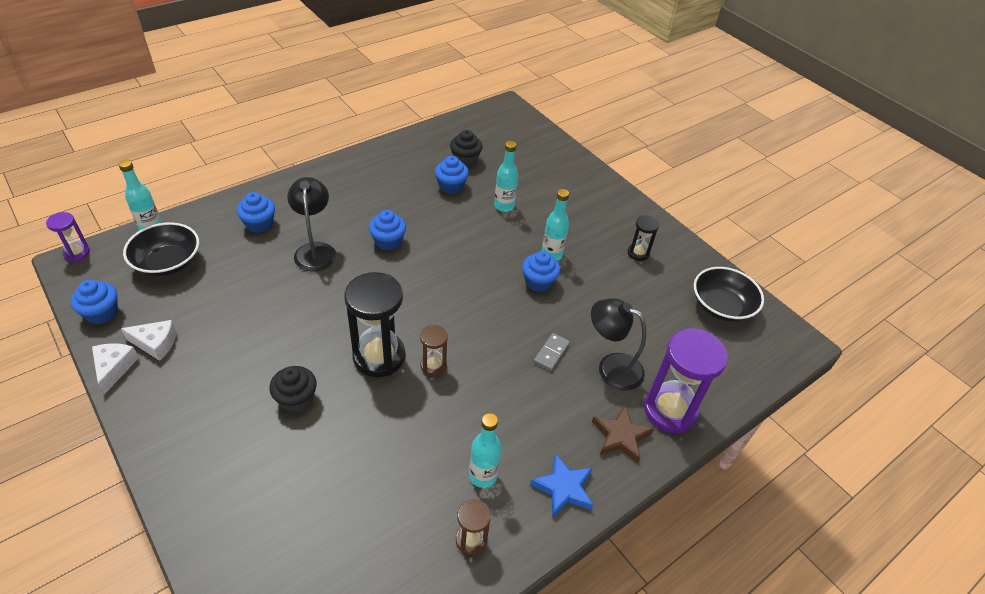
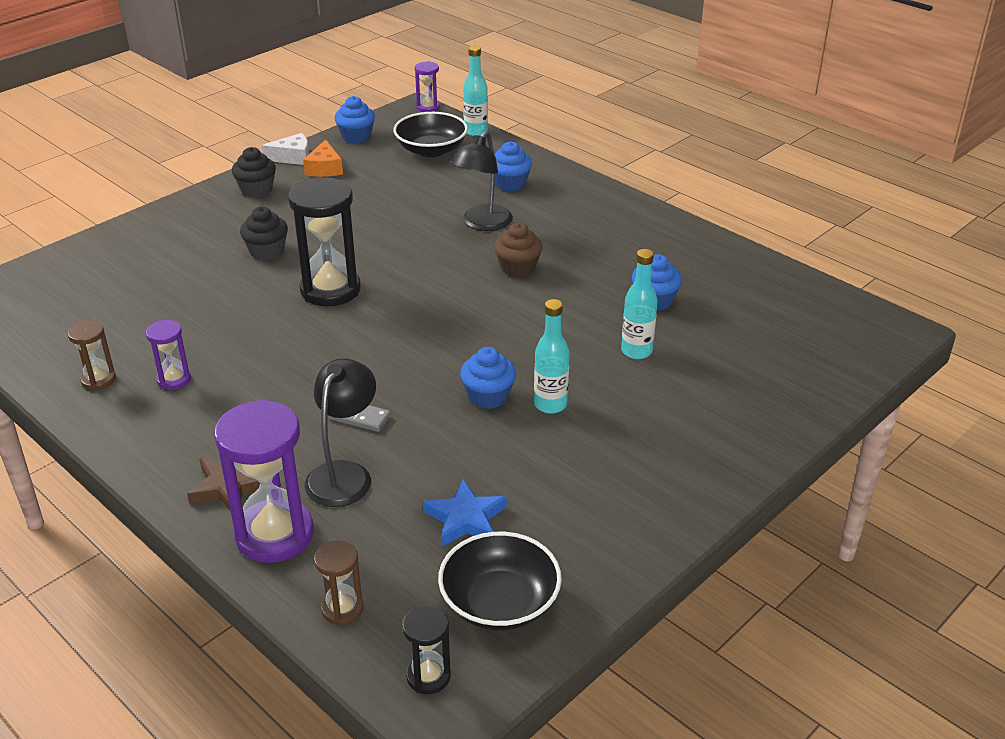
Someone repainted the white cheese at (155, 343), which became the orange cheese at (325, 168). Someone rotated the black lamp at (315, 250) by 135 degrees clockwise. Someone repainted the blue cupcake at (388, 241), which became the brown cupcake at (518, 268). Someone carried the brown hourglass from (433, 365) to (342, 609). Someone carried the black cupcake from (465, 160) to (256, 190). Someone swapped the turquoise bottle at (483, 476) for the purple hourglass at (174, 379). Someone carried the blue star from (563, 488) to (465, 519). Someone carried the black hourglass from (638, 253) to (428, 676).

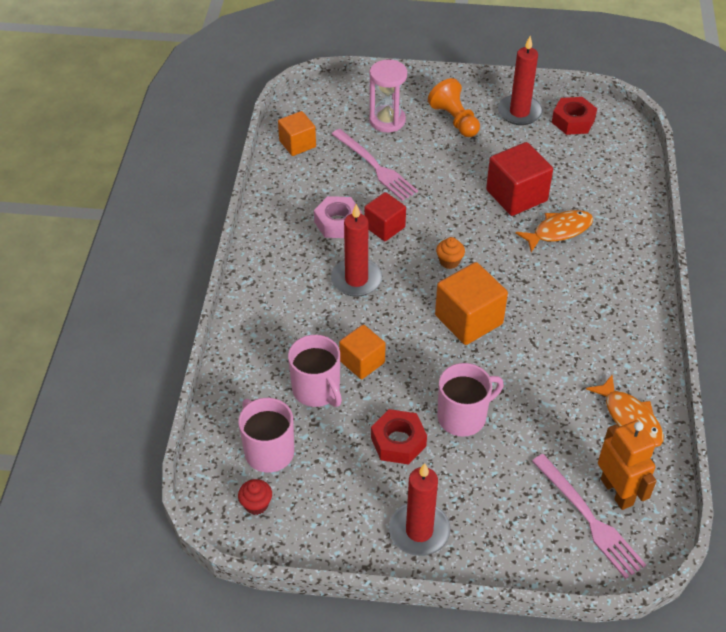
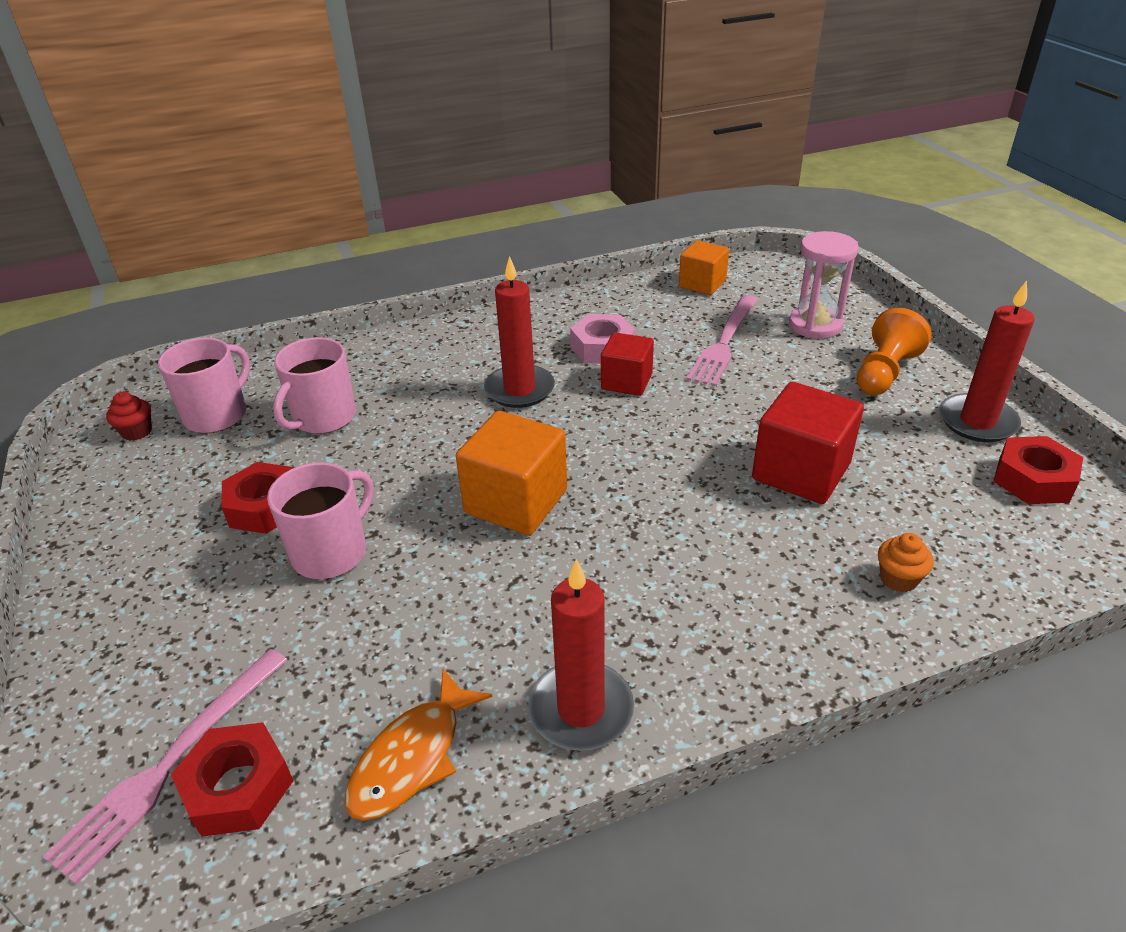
Someone took away the orange cube at (362, 362). Someone carried the red candle from (419, 531) to (581, 709). Someone carried the orange cupcake from (449, 261) to (898, 579). Someone rotated the pink mug at (463, 417) by 90 degrees counterclockwise. Someone took away the orange fish at (558, 231). Someone swapped the orange robot at (617, 492) for the red nut at (238, 787).

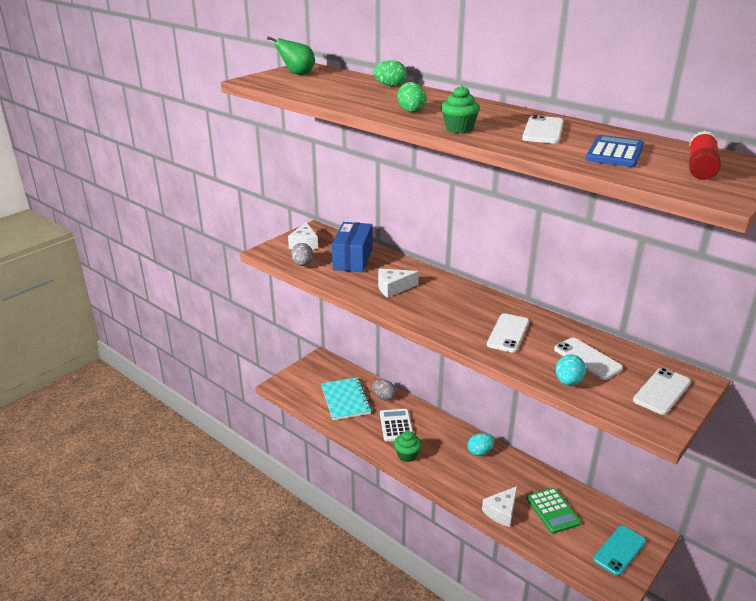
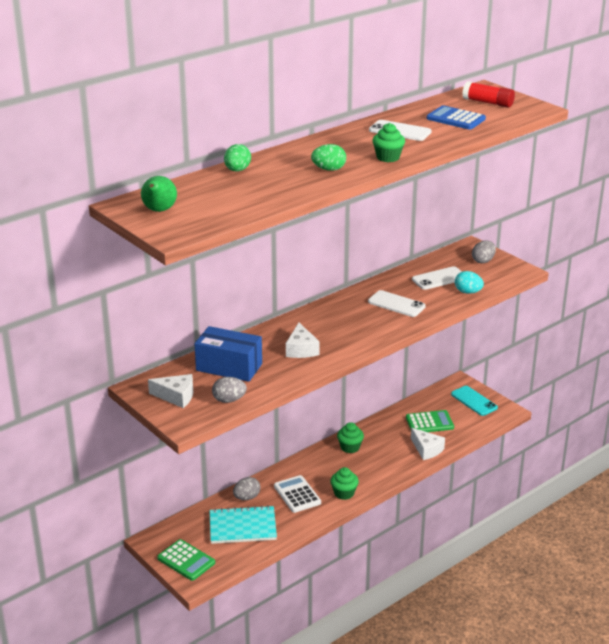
Someone rotated the white calculator at (396, 425) by 60 degrees clockwise. Someone swapped the turquoise egg at (480, 452) for the green cupcake at (350, 447). Someone swapped the white phone at (662, 391) for the grey egg at (483, 261). Someone put down the green calculator at (186, 560).

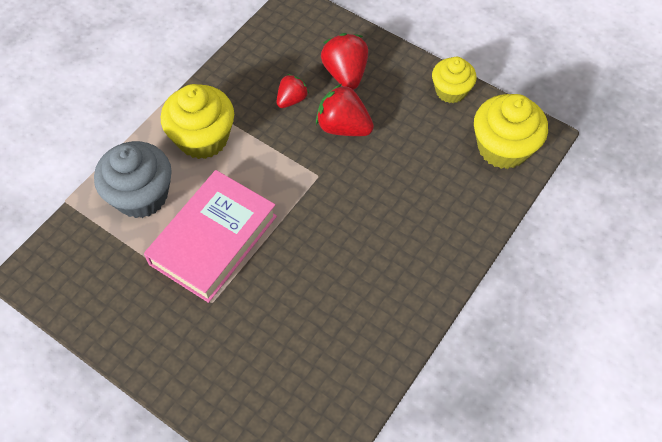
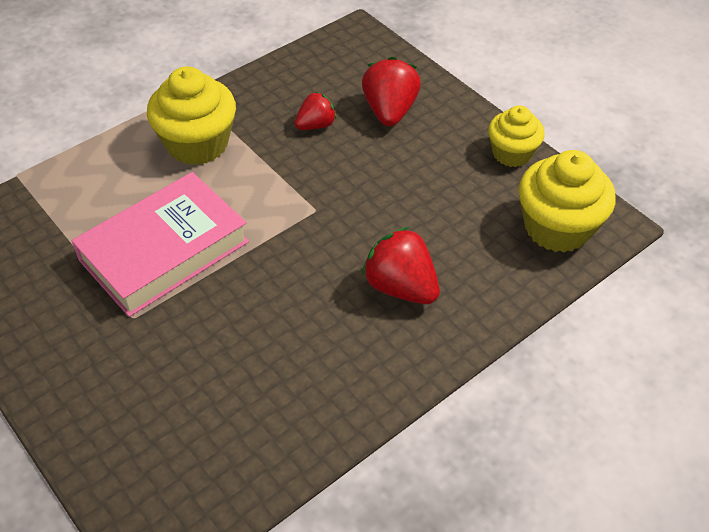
Someone took away the grey cupcake at (141, 195). Someone carried the red strawberry from (343, 127) to (401, 287).

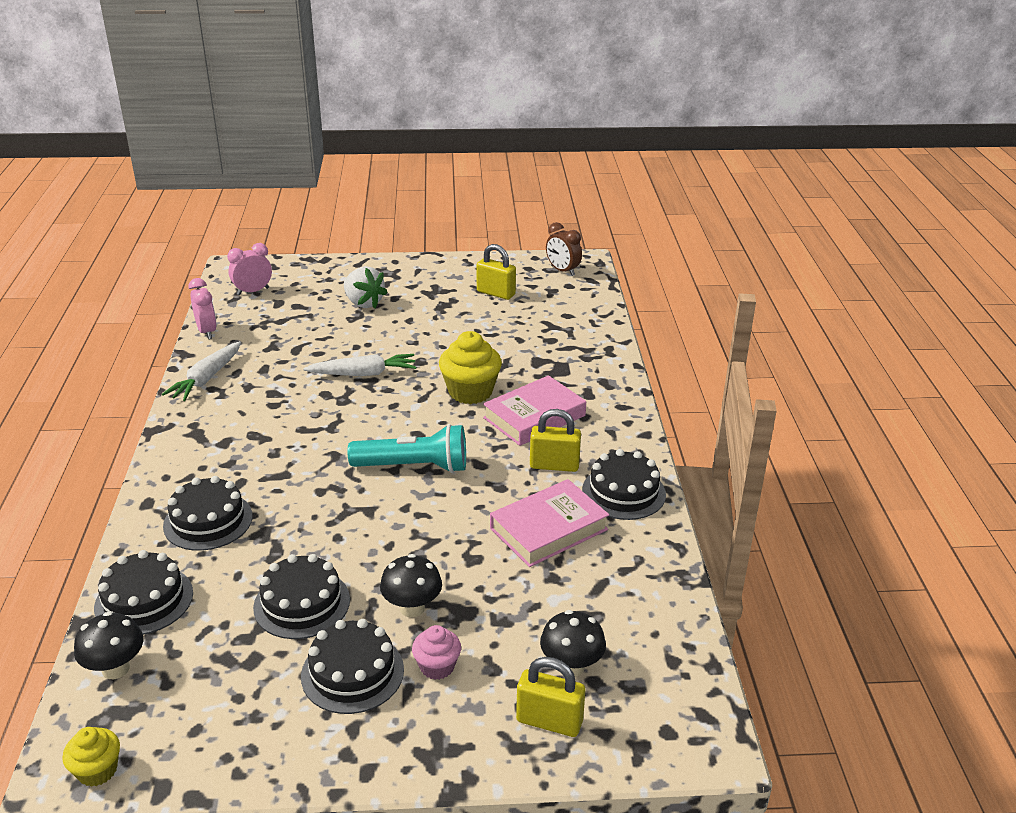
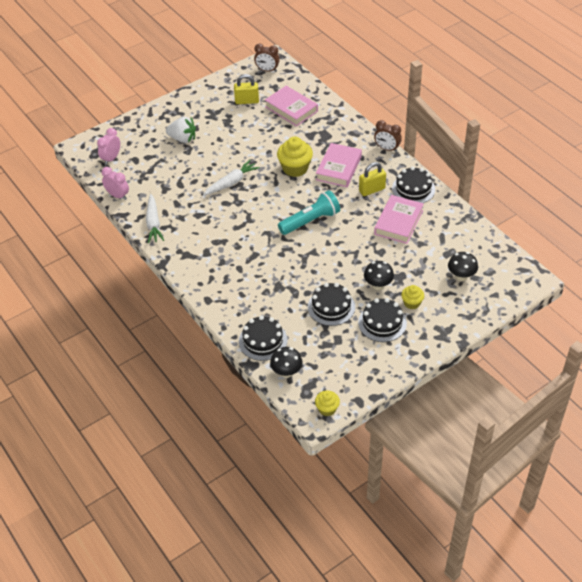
Someone took away the black cake at (208, 521). Someone repainted the pink cupcake at (437, 666), which became the yellow cupcake at (412, 303). Someone took away the yellow padlock at (549, 721). Someone put down the pink book at (291, 109). Someone put down the brown clock at (387, 149).

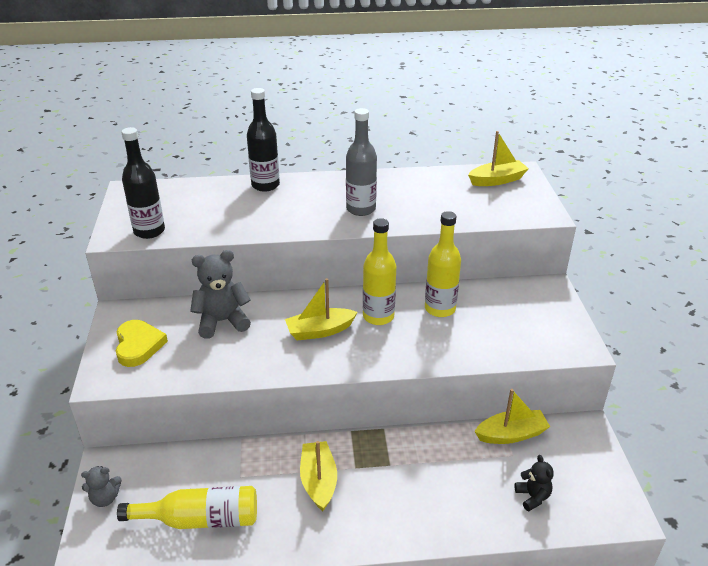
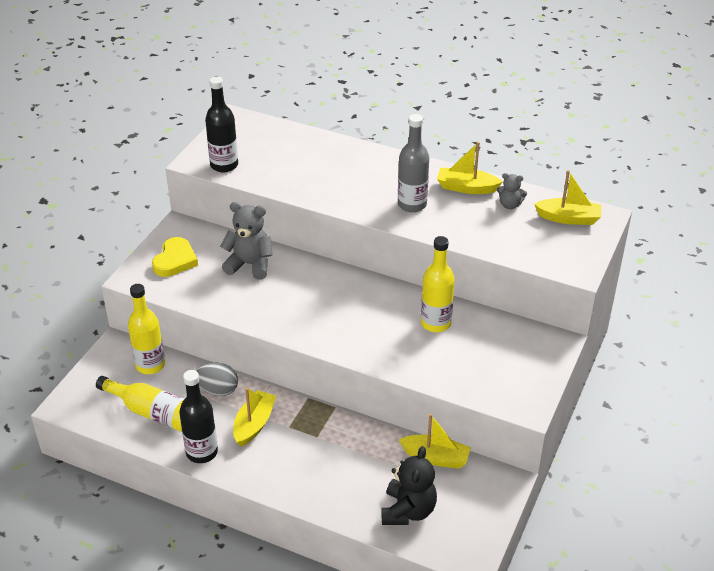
Someone carried the grey teddy bear from (105, 498) to (509, 205). Someone carried the black bottle from (265, 185) to (202, 452). Someone carried the yellow boat from (320, 331) to (466, 187). Someone carried the yellow bottle from (378, 316) to (150, 365). Someone scaled the black teddy bear at (532, 497) by 1.78. Someone put down the grey egg at (218, 390).

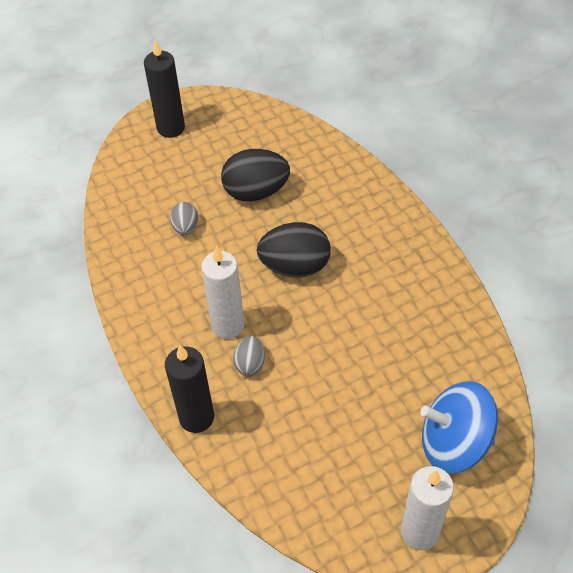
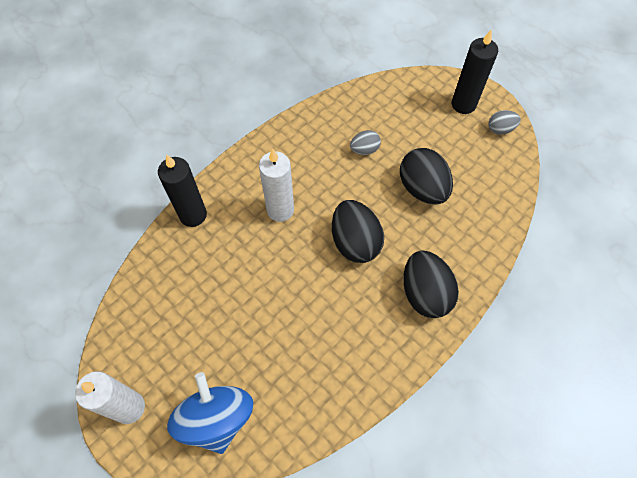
Someone carried the grey egg from (250, 363) to (500, 129). Someone put down the black egg at (425, 293).

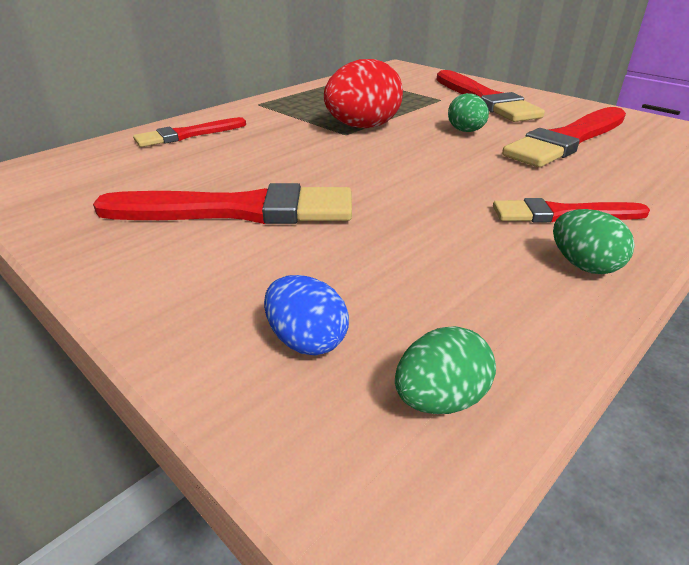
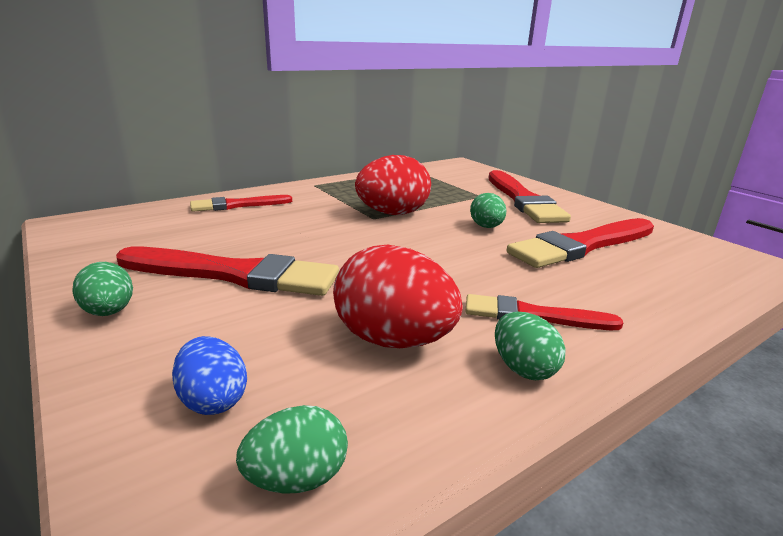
Someone put down the green egg at (109, 312). Someone put down the red egg at (393, 340).

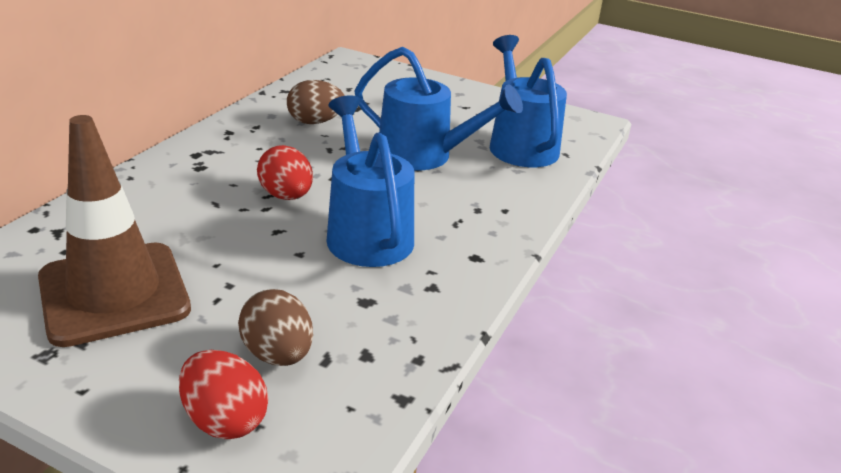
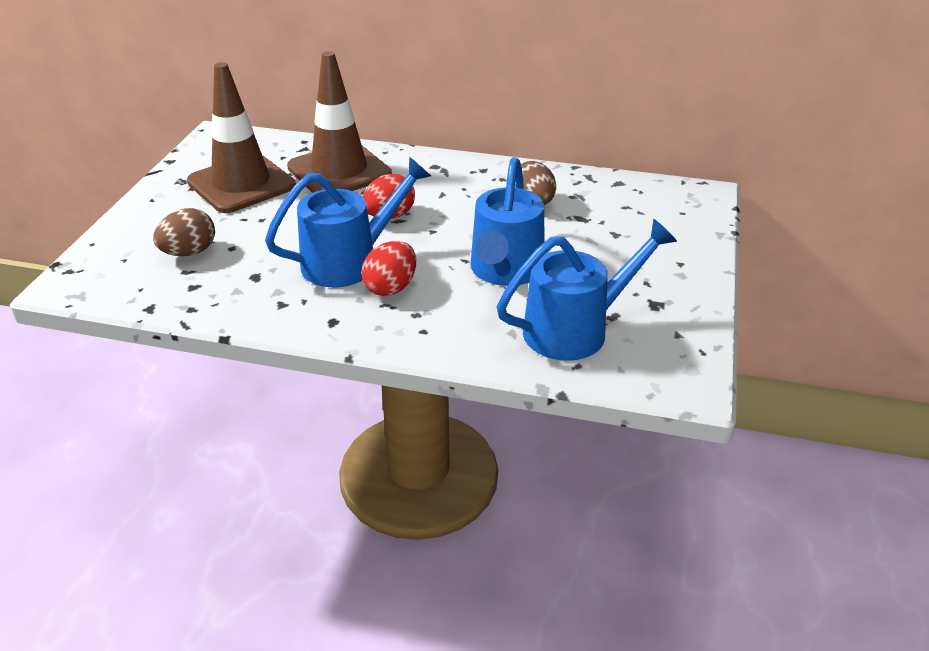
Someone carried the red egg from (225, 420) to (391, 287). Someone put down the brown traffic cone at (339, 171).

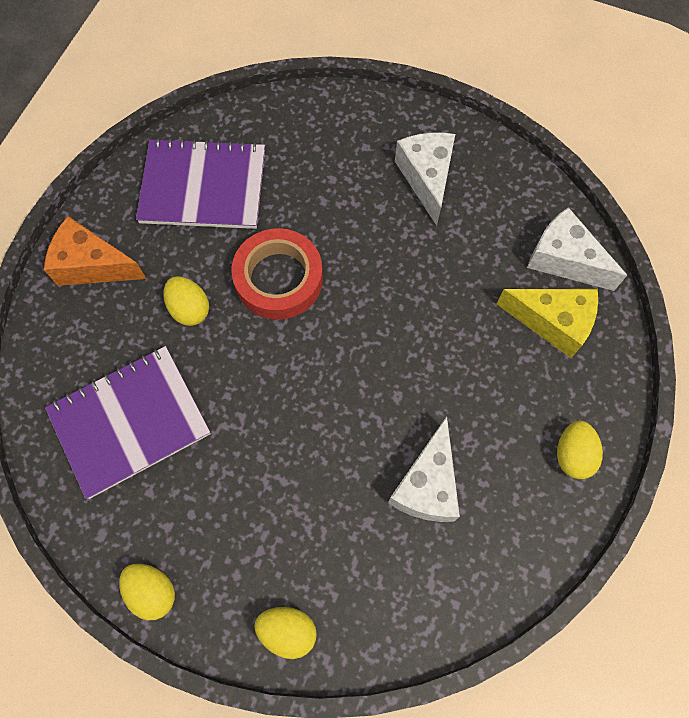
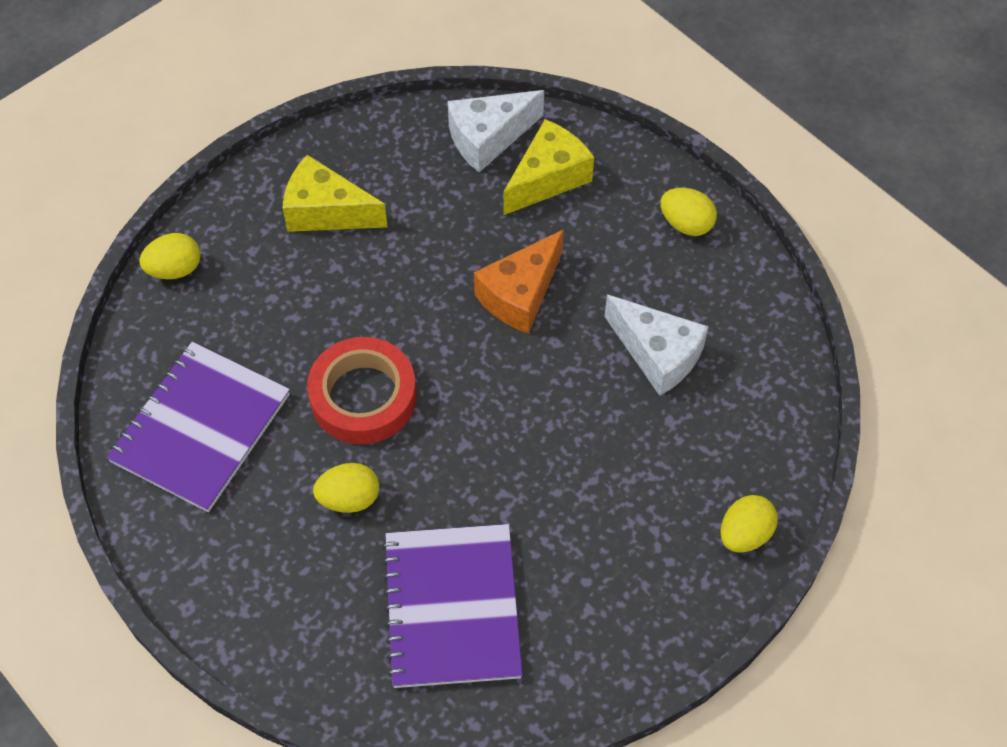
Someone carried the orange cheese from (92, 265) to (520, 294). Someone carried the yellow egg from (152, 591) to (175, 269). Someone repainted the white cheese at (426, 178), which became the yellow cheese at (326, 211).

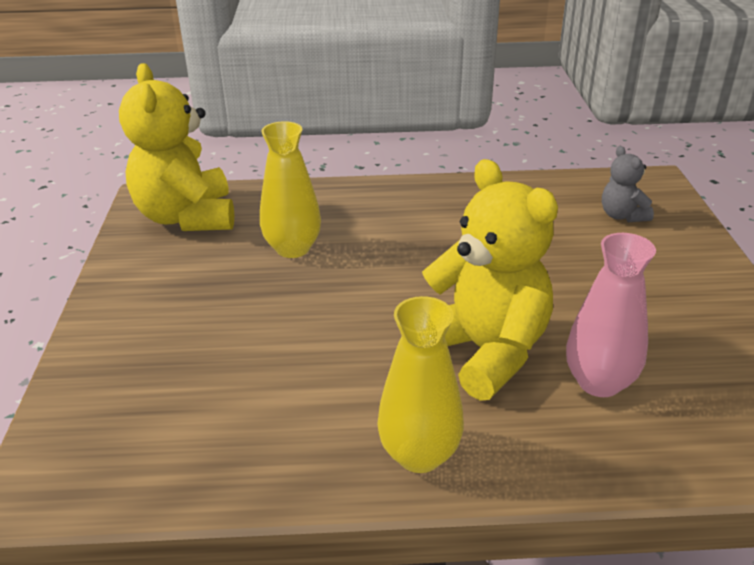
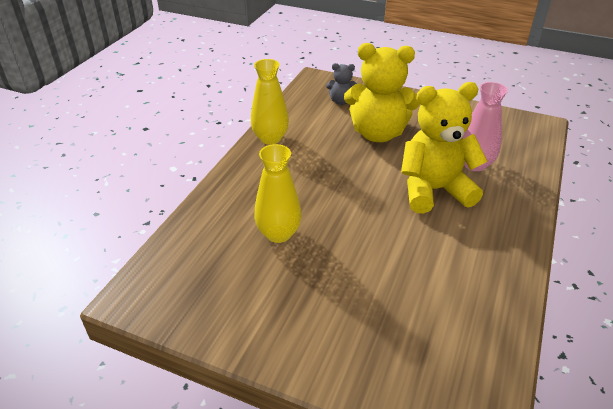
Someone carried the yellow teddy bear from (187, 217) to (378, 133). Someone carried the yellow vase from (419, 455) to (270, 138).

